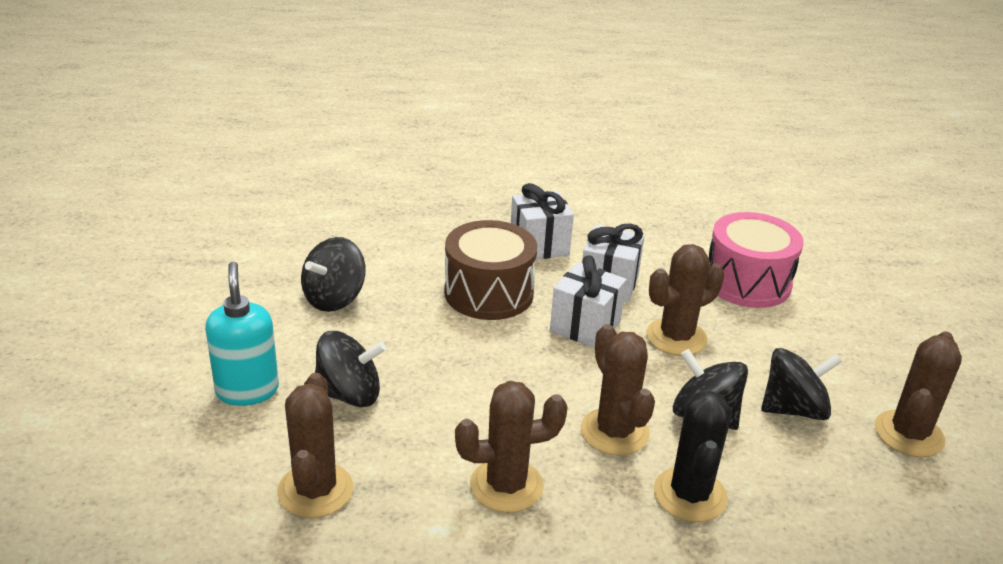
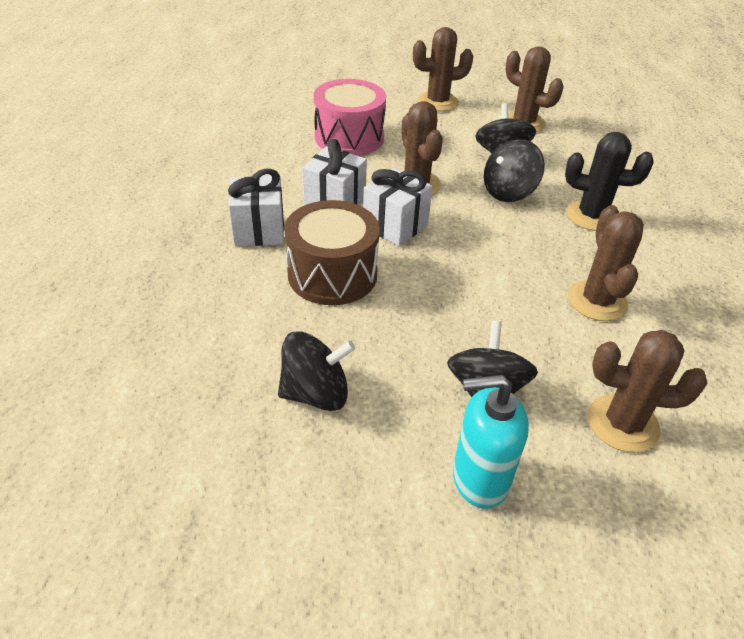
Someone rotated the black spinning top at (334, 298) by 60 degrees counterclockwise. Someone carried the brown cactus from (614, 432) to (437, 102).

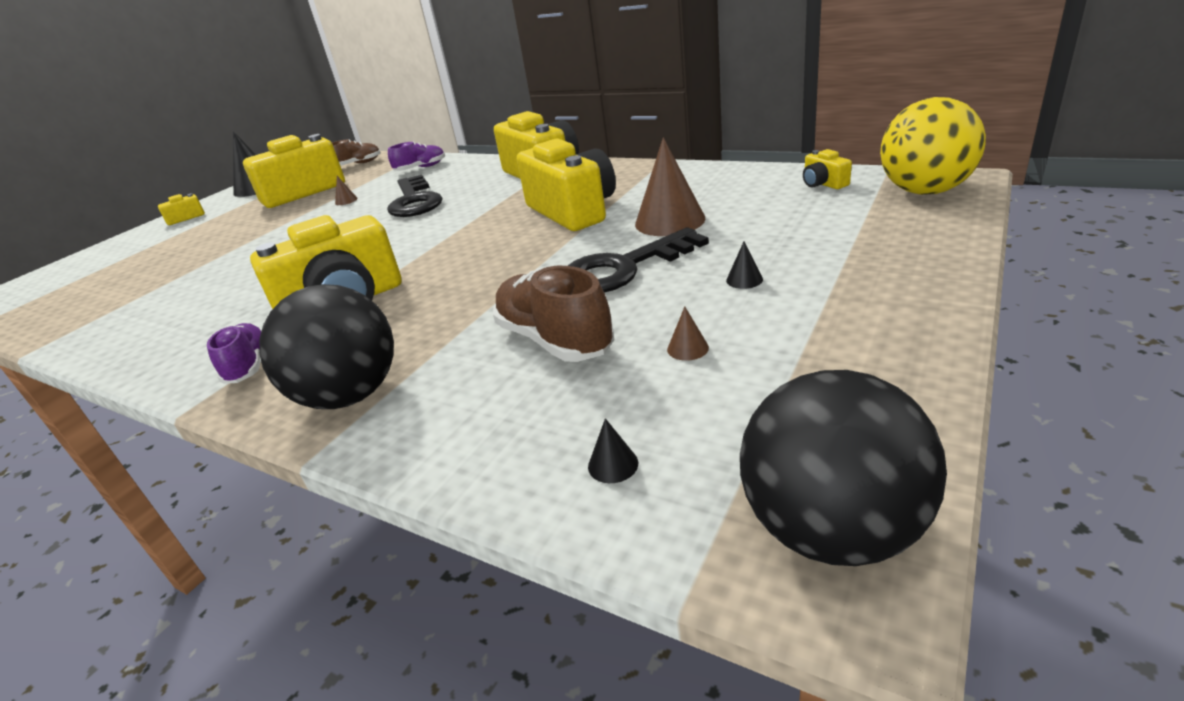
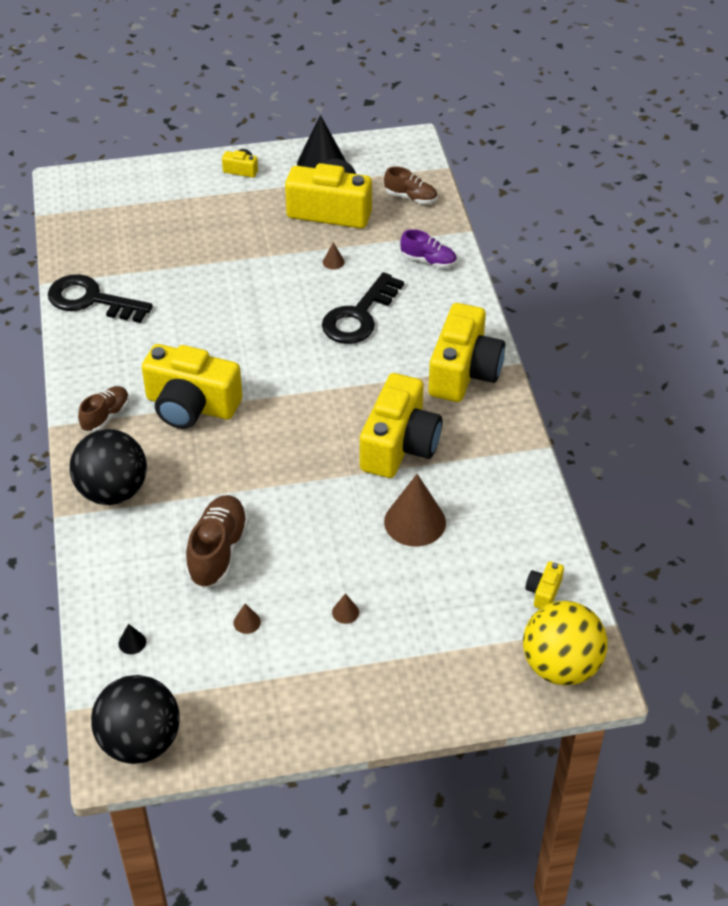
Someone repainted the purple shoe at (248, 366), which became the brown shoe at (106, 416). Someone carried the black key from (623, 268) to (91, 300). Someone repainted the black cone at (744, 280), which became the brown cone at (345, 612).

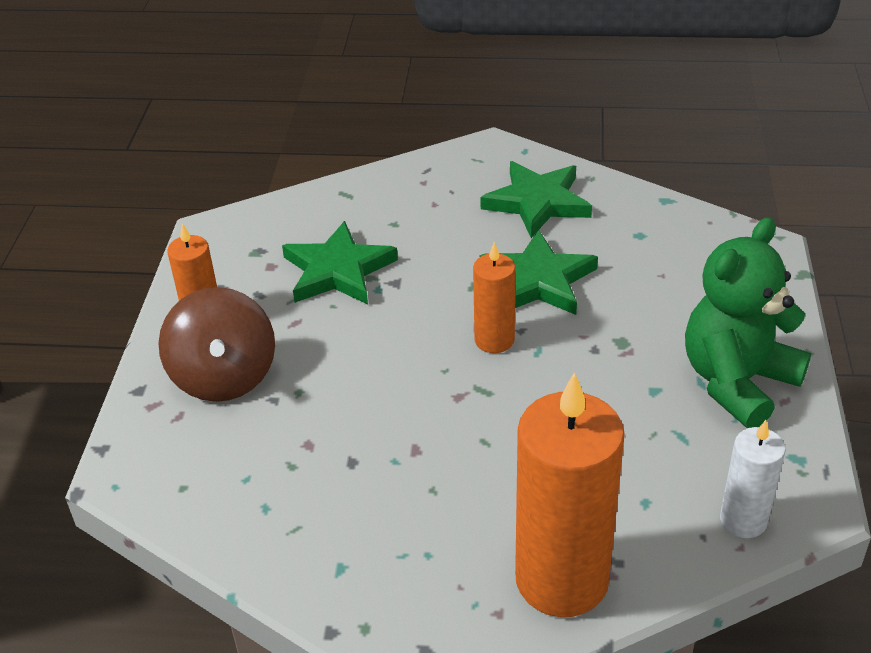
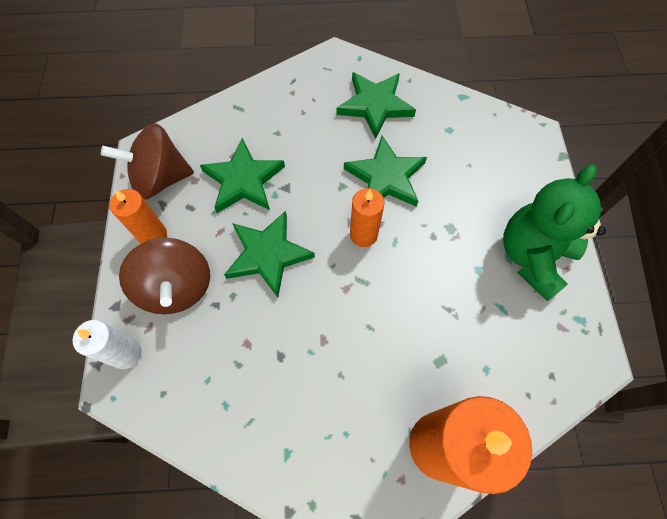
Someone carried the white candle from (743, 520) to (126, 353). Someone put down the brown spinning top at (160, 178). Someone put down the green star at (268, 255).

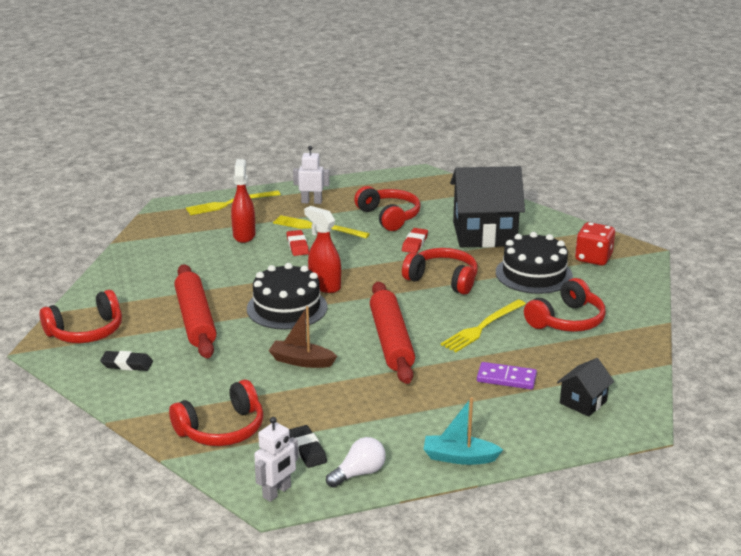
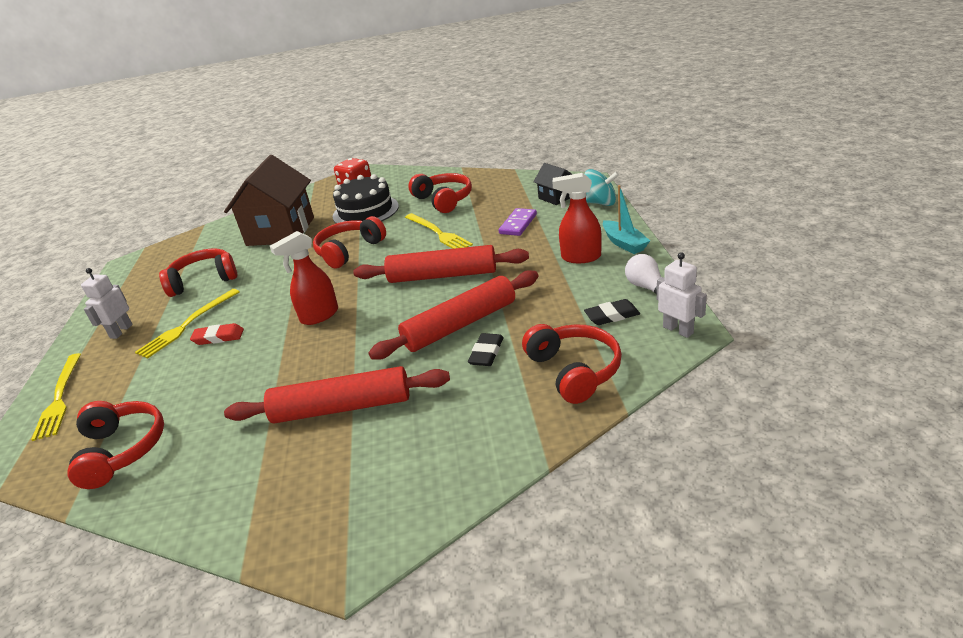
Someone carried the red headphones from (86, 331) to (121, 450). Someone carried the black eraser from (127, 364) to (486, 353). Someone carried the red spray bottle from (244, 235) to (580, 257). Someone took away the black cake at (287, 308). Someone swapped the brown boat at (301, 361) for the red rolling pin at (460, 325). Someone took away the red eraser at (414, 243). Someone rotated the turquoise boat at (459, 457) by 45 degrees counterclockwise. Someone repainted the black house at (484, 234), which became the brown house at (281, 231). Someone put down the turquoise spinning top at (600, 203).

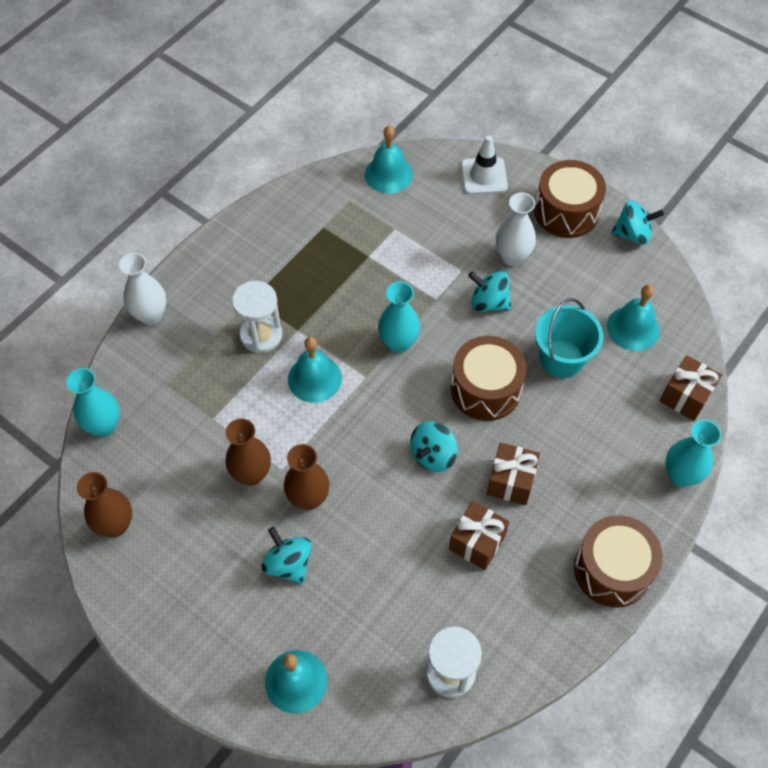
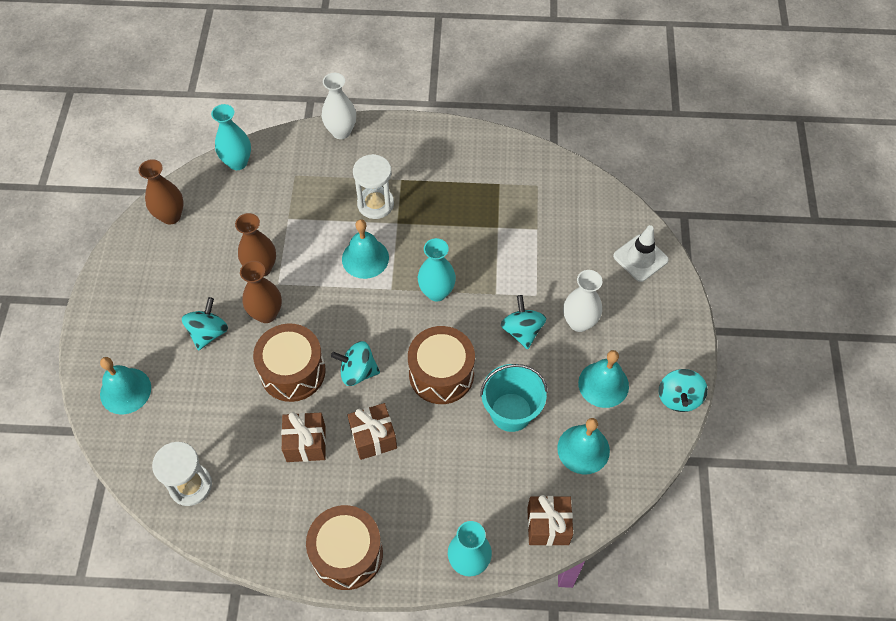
Someone carried the turquoise bell from (388, 174) to (603, 384). Someone carried the brown drum from (566, 212) to (293, 371). Someone rotated the turquoise spinning top at (632, 234) by 45 degrees clockwise.

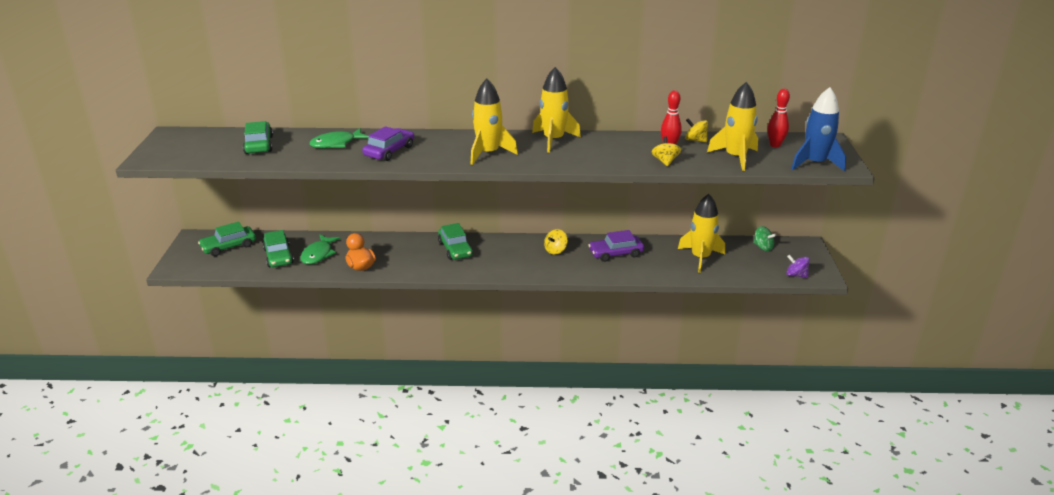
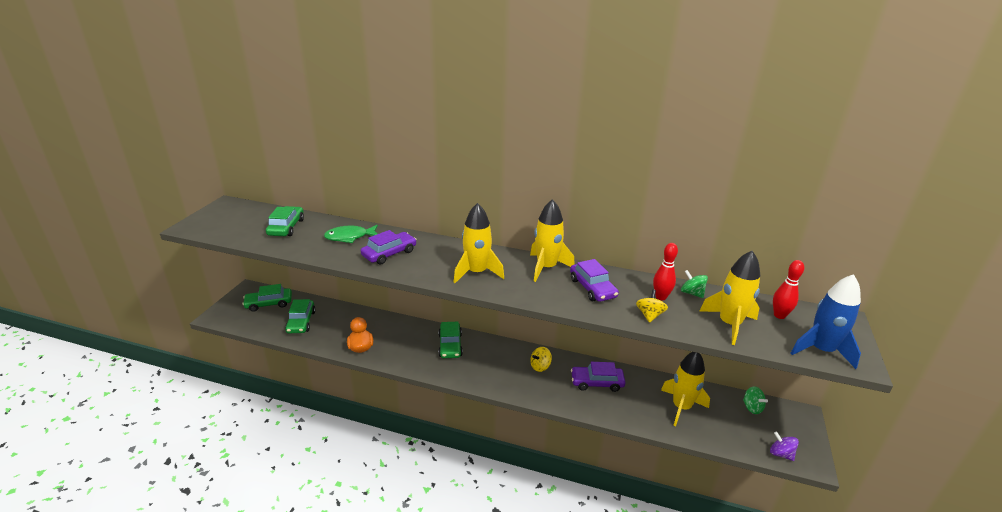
Someone took away the green fish at (318, 254). Someone repainted the yellow spinning top at (695, 140), which became the green spinning top at (691, 293). Someone put down the purple car at (592, 288).

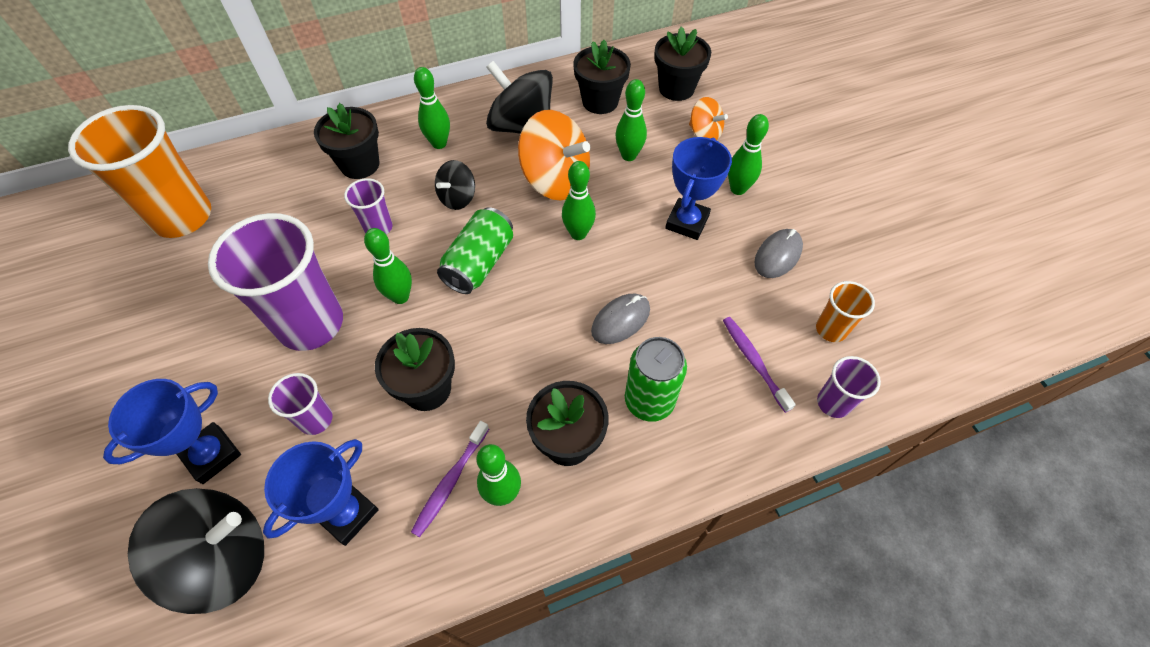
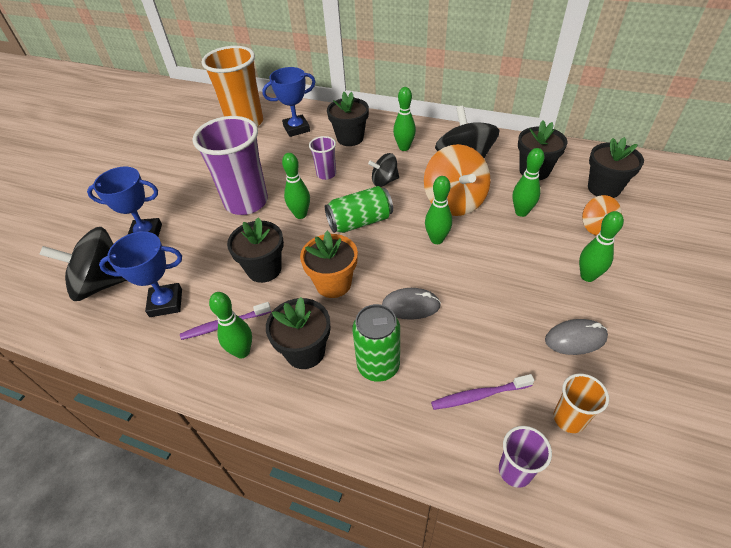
Someone rotated the black spinning top at (224, 558) by 150 degrees clockwise. Someone took away the purple cup at (316, 419). Someone carried the blue trophy from (687, 222) to (296, 129). Someone rotated the purple toothbrush at (754, 362) by 120 degrees counterclockwise. Someone put down the orange flower pot at (333, 284).

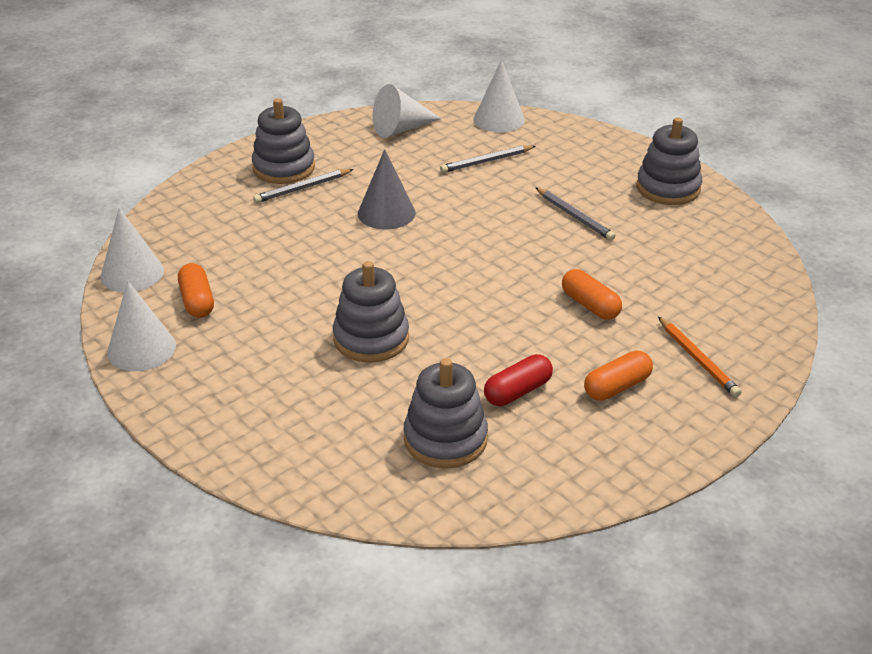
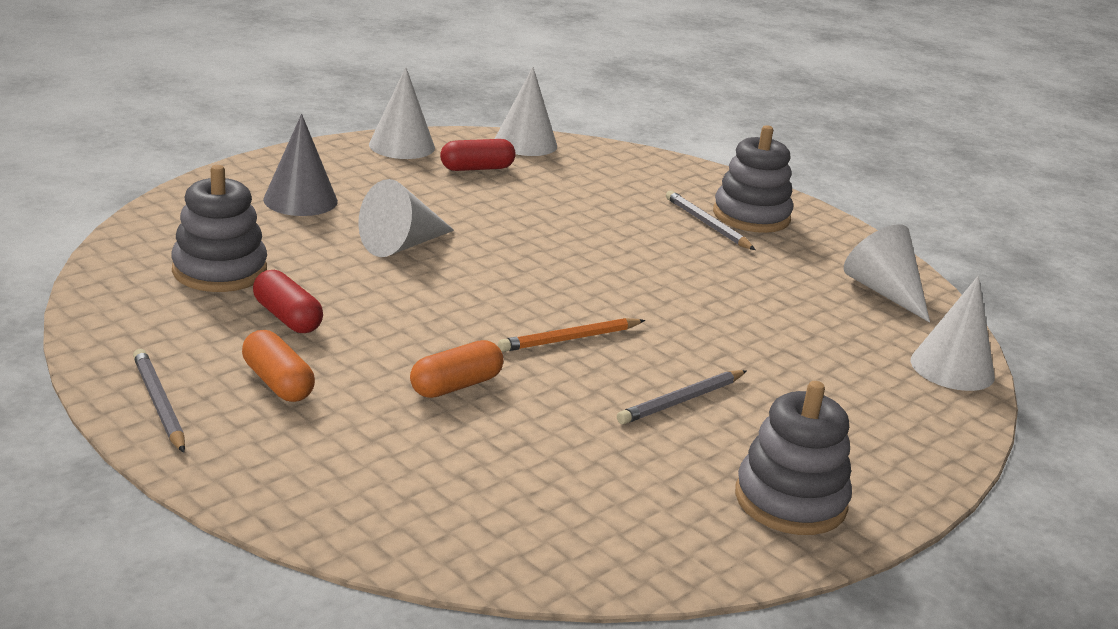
Someone repainted the orange capsule at (197, 301), which became the red capsule at (477, 168). Someone swapped the grey stacking toy at (371, 339) for the white cone at (402, 245). Someone carried the grey cone from (386, 213) to (300, 200). Someone carried the grey pencil from (486, 161) to (159, 404). Someone carried the orange pencil from (698, 359) to (569, 339).

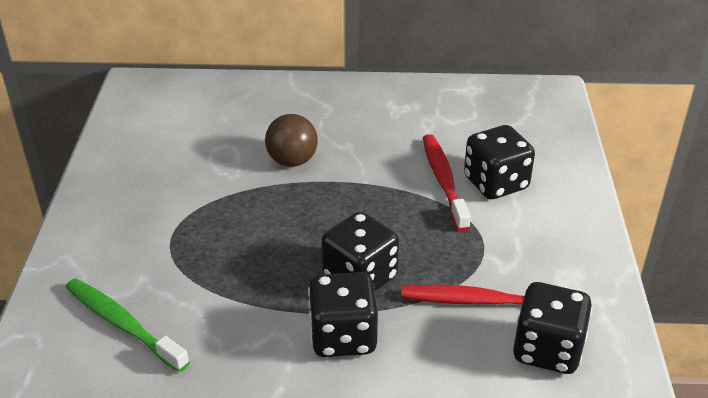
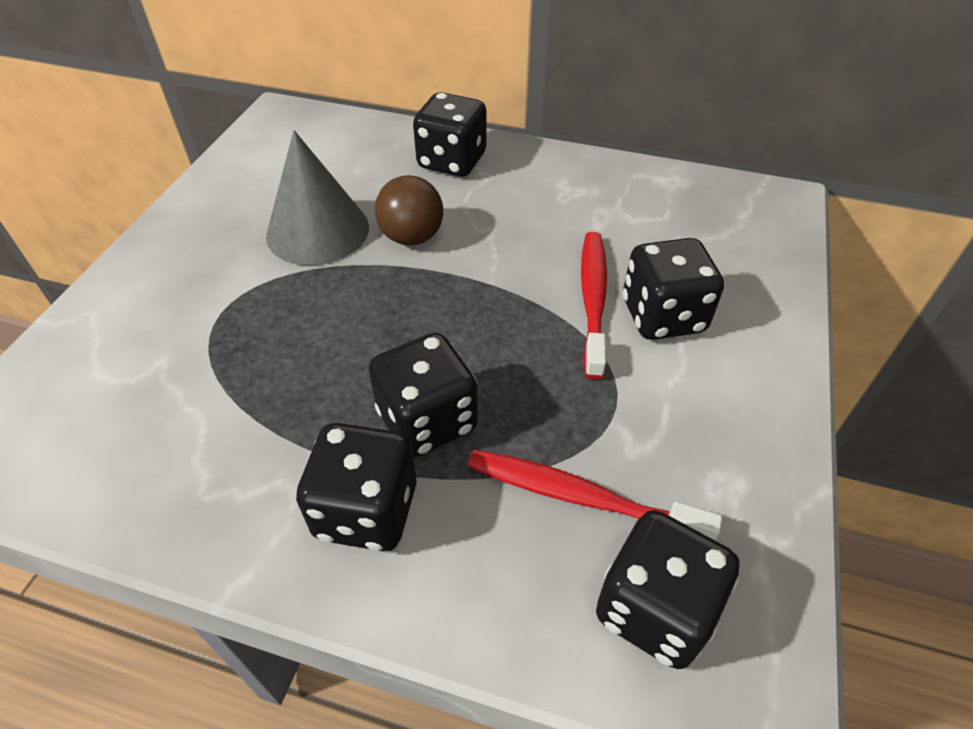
Someone took away the green toothbrush at (123, 324). Someone put down the grey cone at (318, 231). Someone put down the black dice at (452, 161).

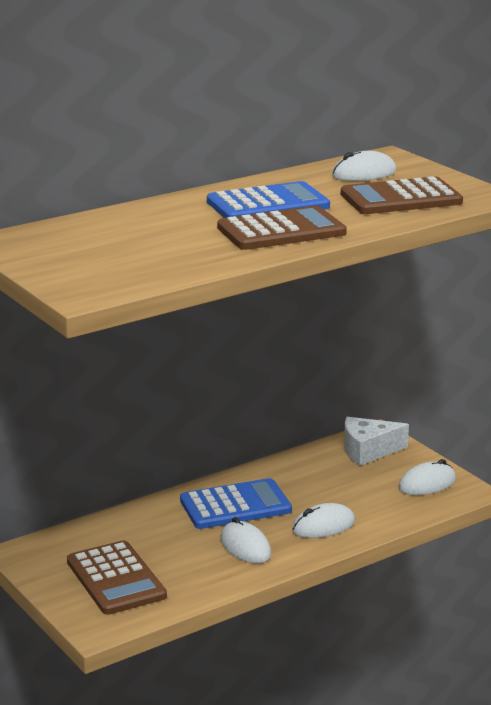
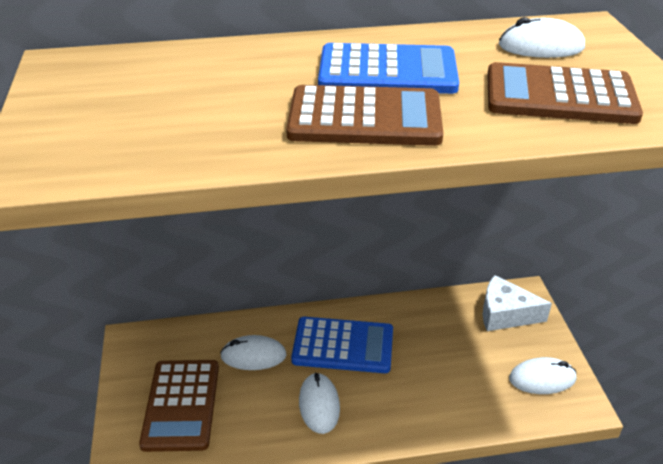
Someone carried the white mouse from (323, 526) to (253, 356).

